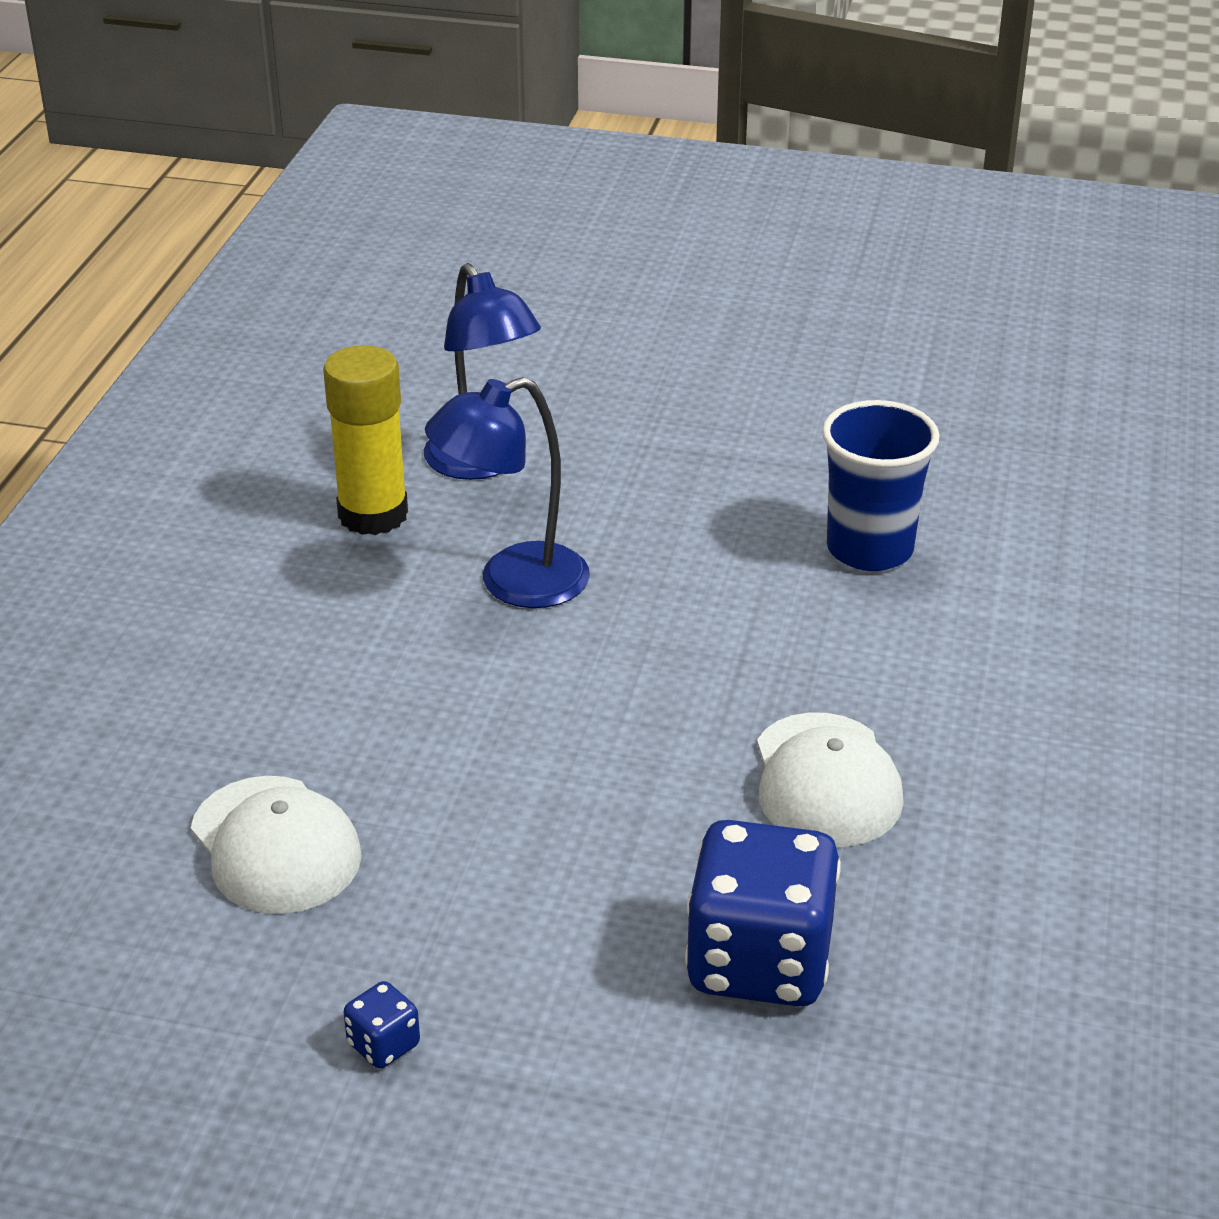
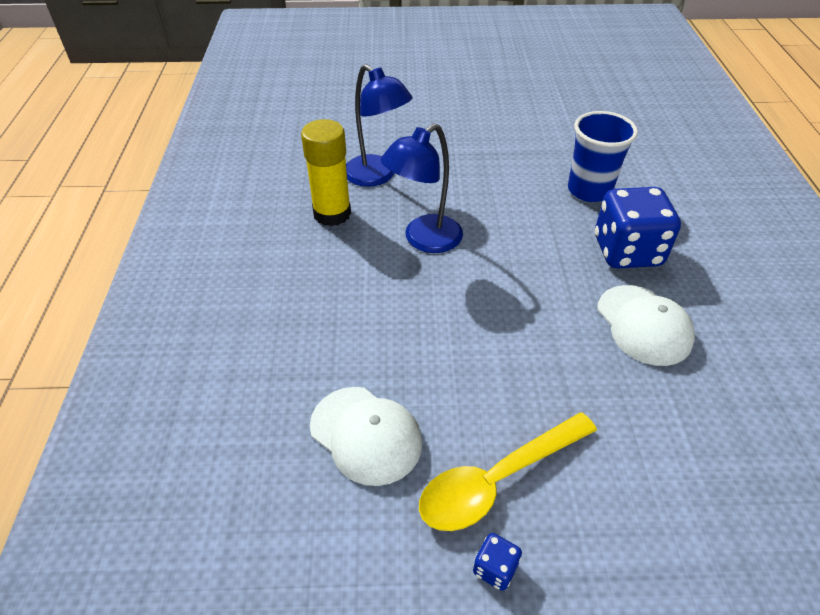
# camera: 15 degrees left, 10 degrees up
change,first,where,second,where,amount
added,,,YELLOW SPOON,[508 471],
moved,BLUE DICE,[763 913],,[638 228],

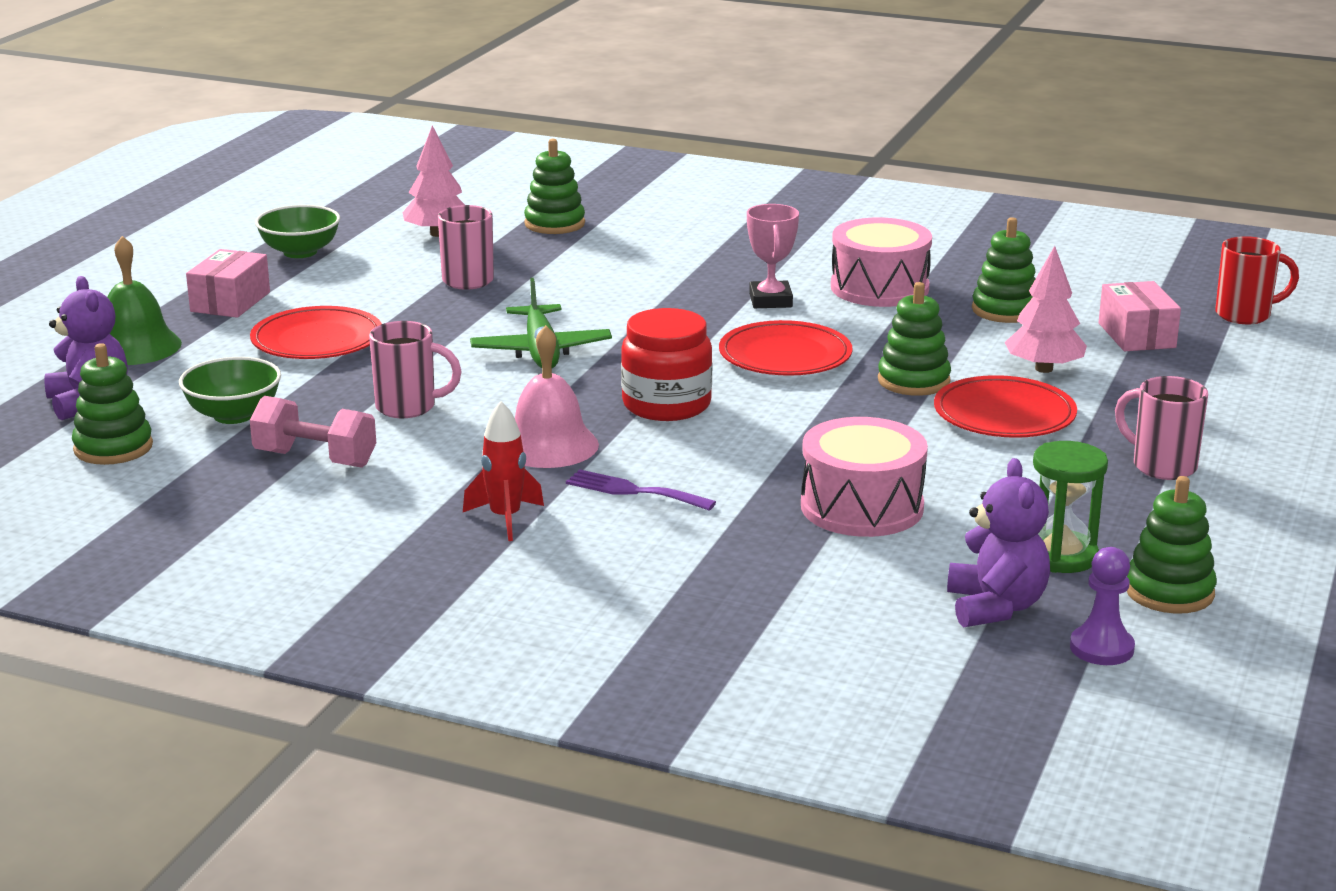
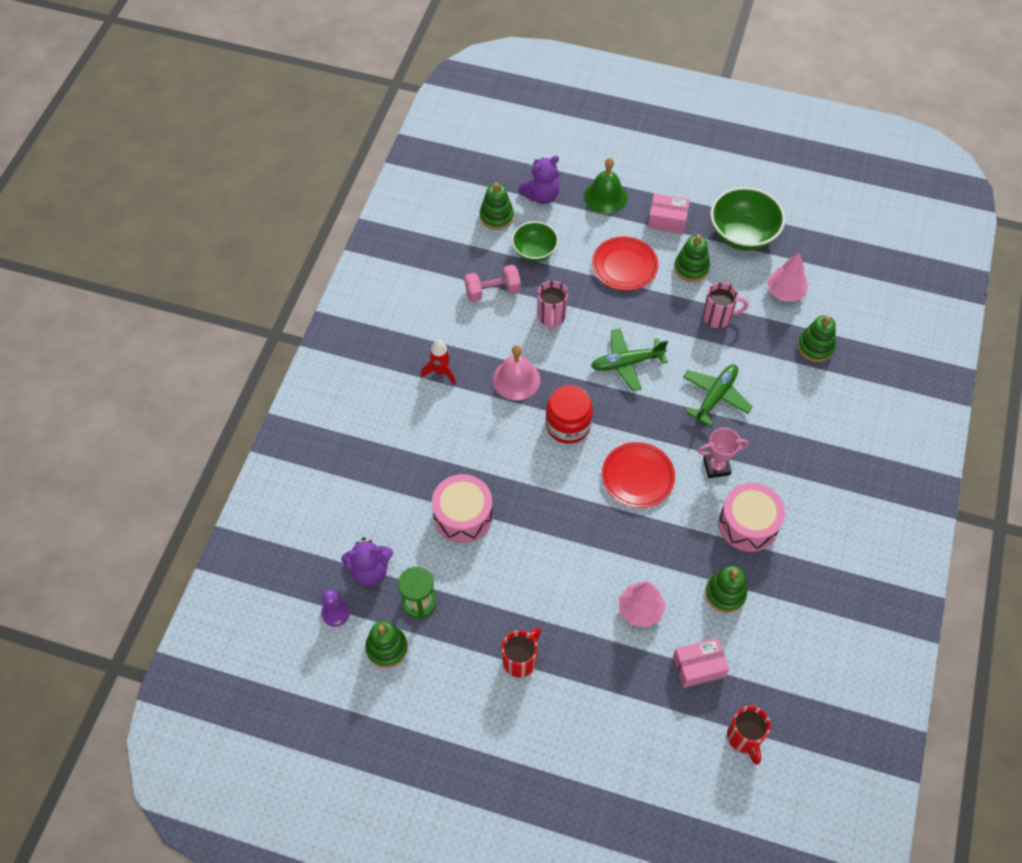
# camera: 85 degrees right, 35 degrees up
change,first,where,second,where,amount
removed,PURPLE FORK,[641 489],,,
removed,RED PLATE,[1005 406],,,
added,,,GREEN PLANE,[718 395],
moved,GREEN STACKING TOY,[914 339],,[692 258],
recoloured,PINK MUG,[1161 428],RED MUG,[521 652],
turned,PINK DUMBBELL,[313 432],,[493 283],60 degrees clockwise
resized,GREEN BOWL,[297 231],,[747 219],x1.59

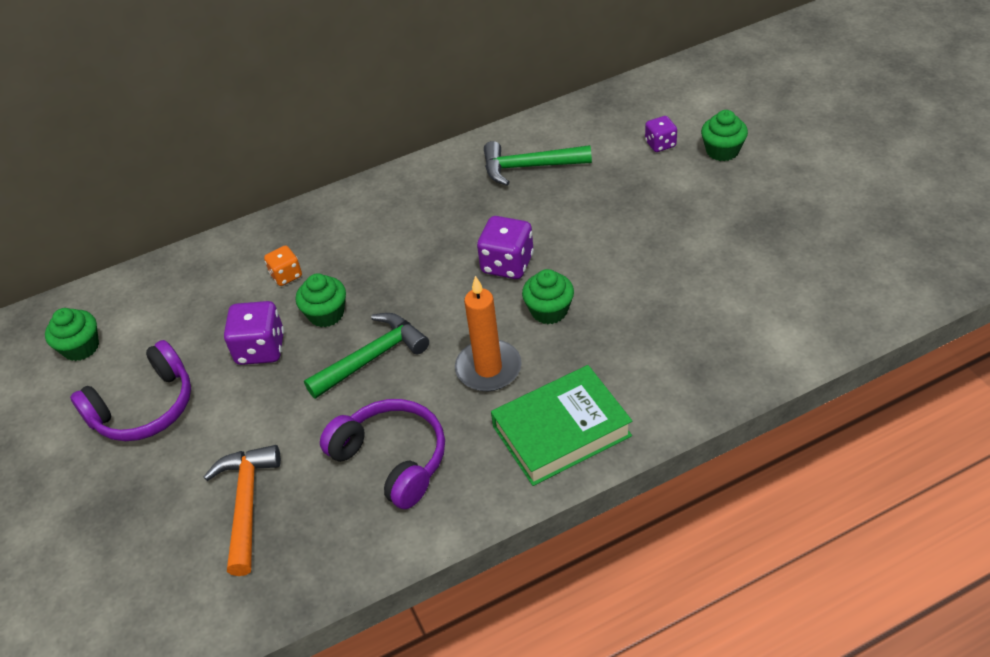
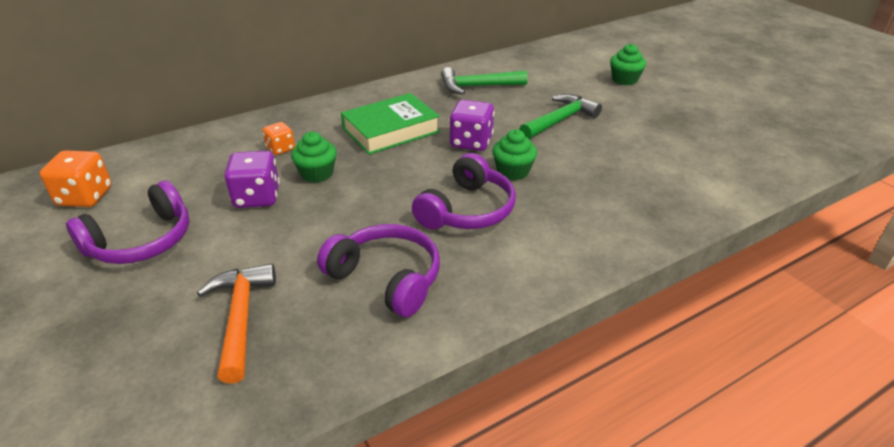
# camera: 10 degrees left, 10 degrees down
change,first,where,second,where,amount
removed,PURPLE DICE,[661 134],,,
moved,GREEN HAMMER,[366 356],,[560 116],
moved,GREEN BOOK,[561 425],,[390 124],
replaced,GREEN CUPCAKE,[72 334],ORANGE DICE,[76 178],
replaced,ORANGE CANDLE,[488 333],PURPLE HEADPHONES,[464 191],

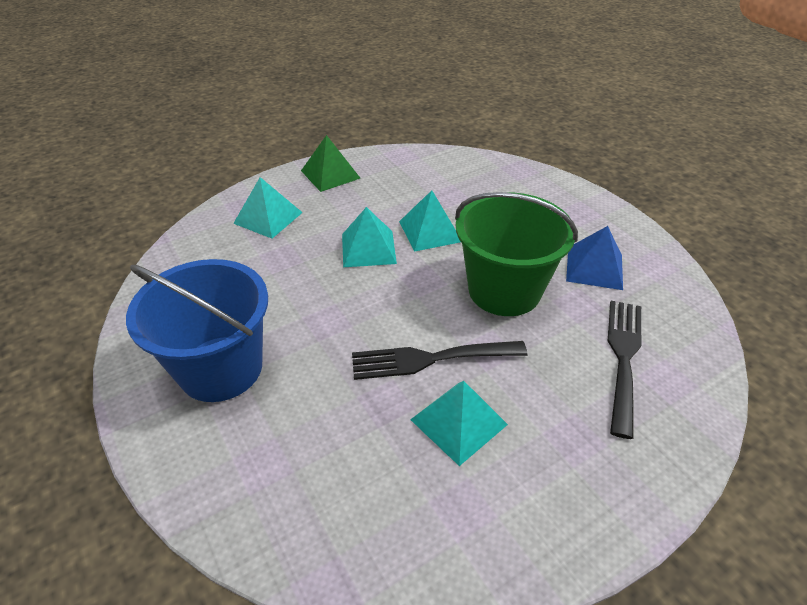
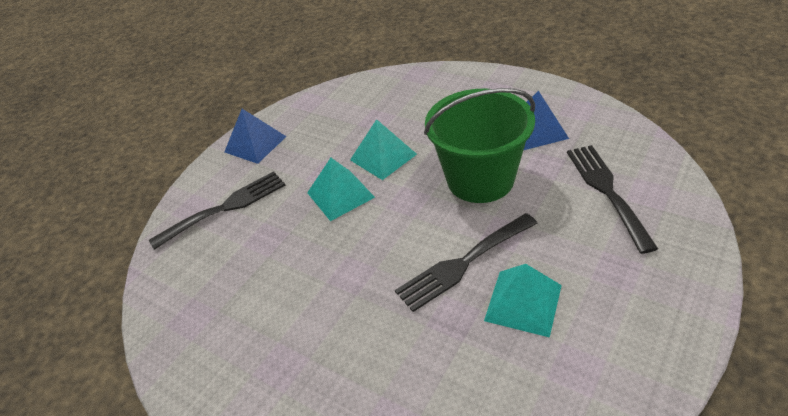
# camera: 20 degrees left, 0 degrees up
change,first,where,second,where,amount
removed,BLUE BUCKET,[197 330],,,
replaced,TURQUOISE PYRAMID,[268 208],BLACK FORK,[217 210],
recoloured,GREEN PYRAMID,[330 163],BLUE PYRAMID,[255 136],

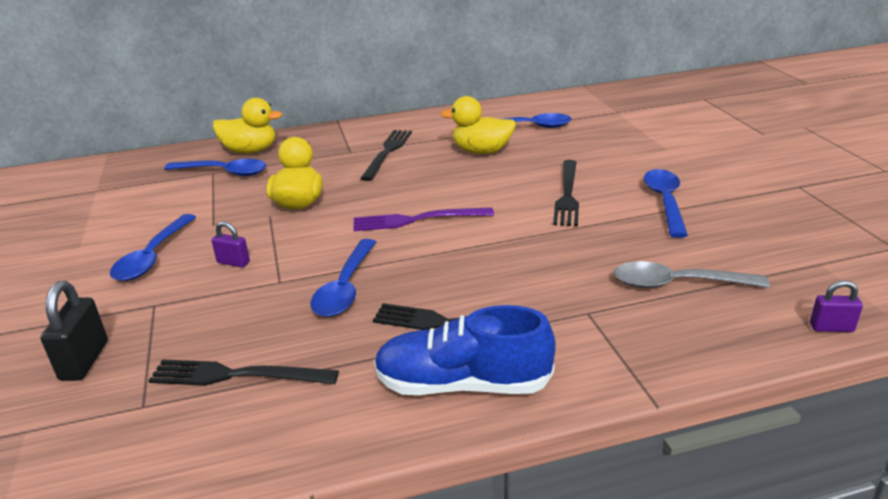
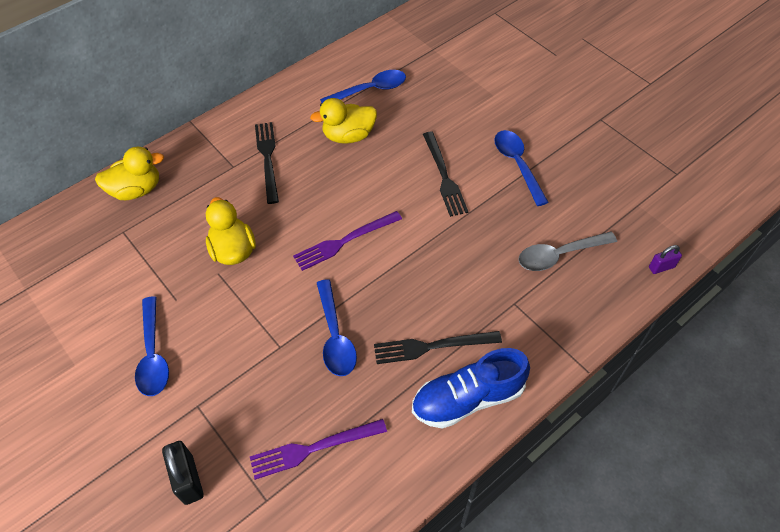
# camera: 25 degrees left, 25 degrees up
change,first,where,second,where,amount
removed,BLUE SPOON,[215 167],,,
removed,PURPLE PADLOCK,[230 244],,,
recoloured,BLACK FORK,[243 373],PURPLE FORK,[318 449],

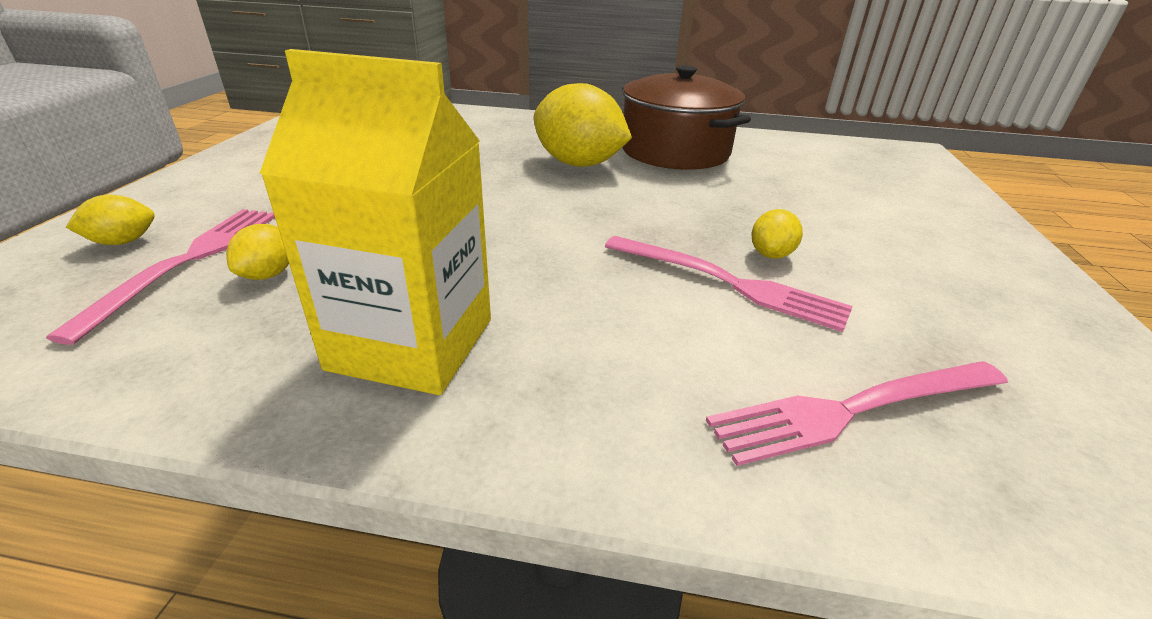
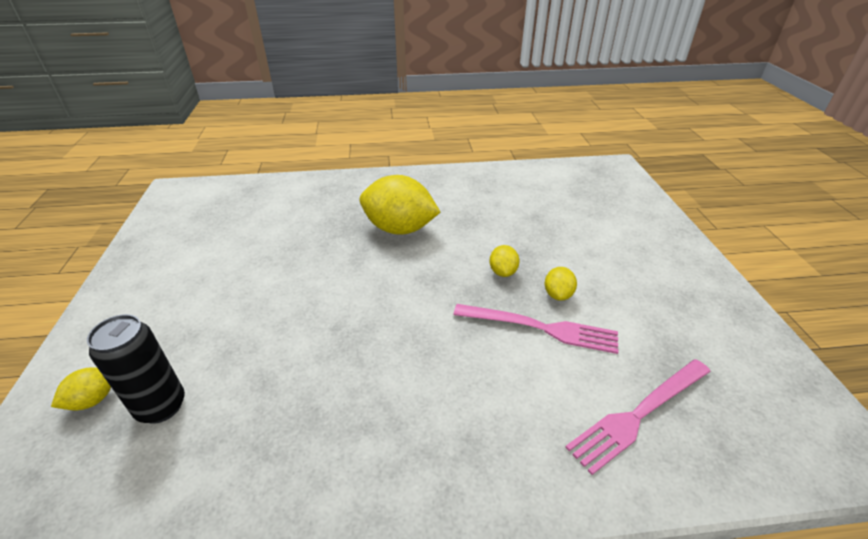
# camera: 15 degrees left, 5 degrees up
change,first,where,second,where,amount
removed,YELLOW CARTON,[375 222],,,
removed,BROWN POT,[686 117],,,
moved,YELLOW LEMON,[257 252],,[504 261],
replaced,PINK FORK,[160 277],BLACK CAN,[136 369],

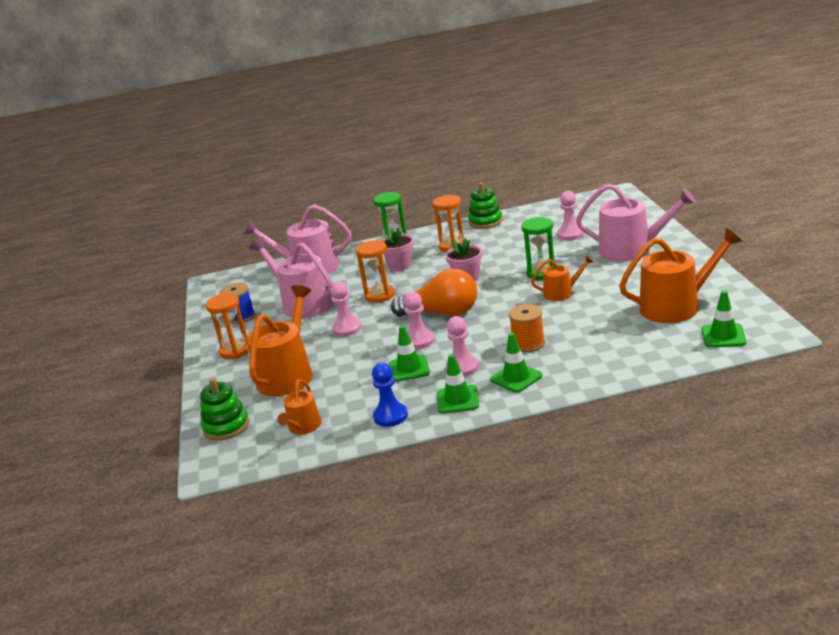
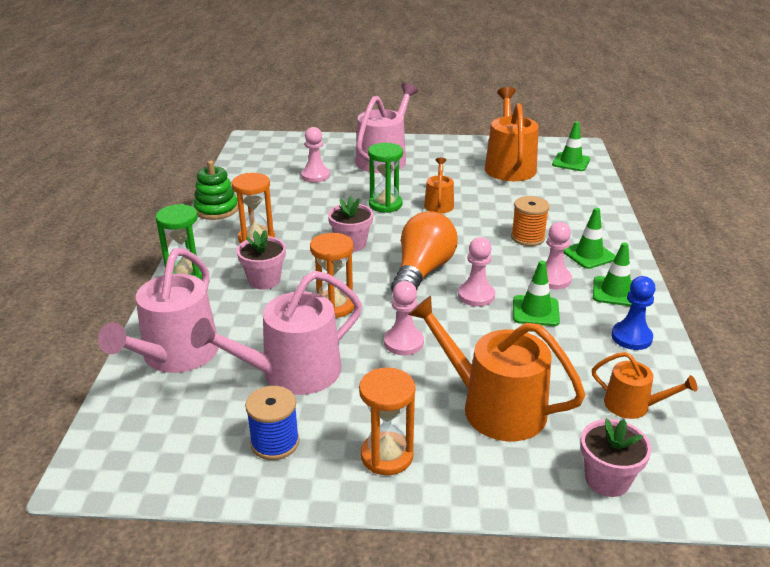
# camera: 80 degrees left, 5 degrees up
change,first,where,second,where,amount
replaced,GREEN STACKING TOY,[224 409],PINK FLOWER POT,[616 458],

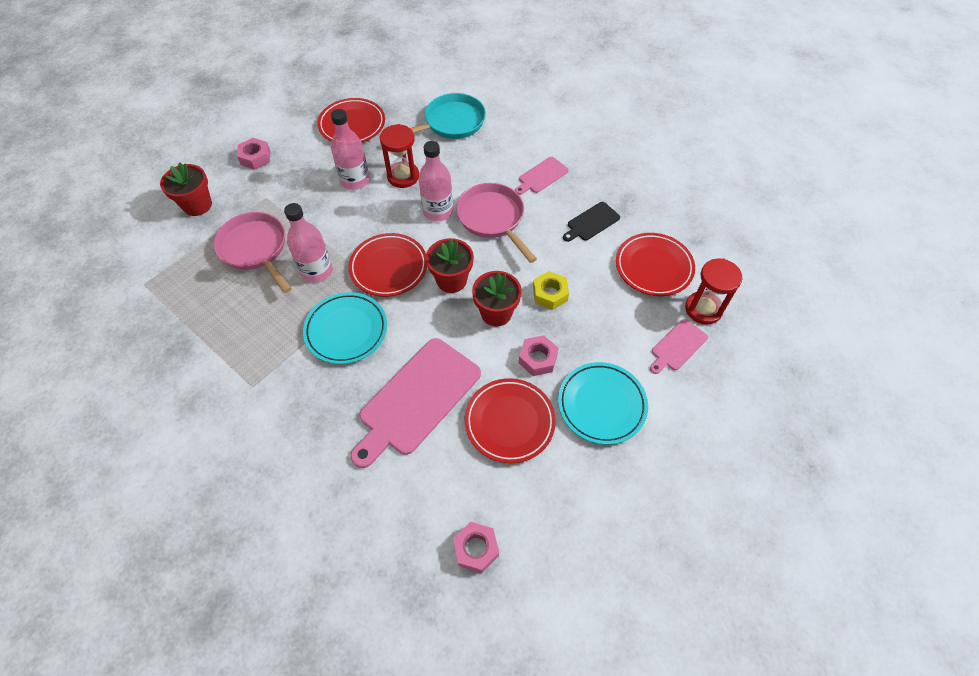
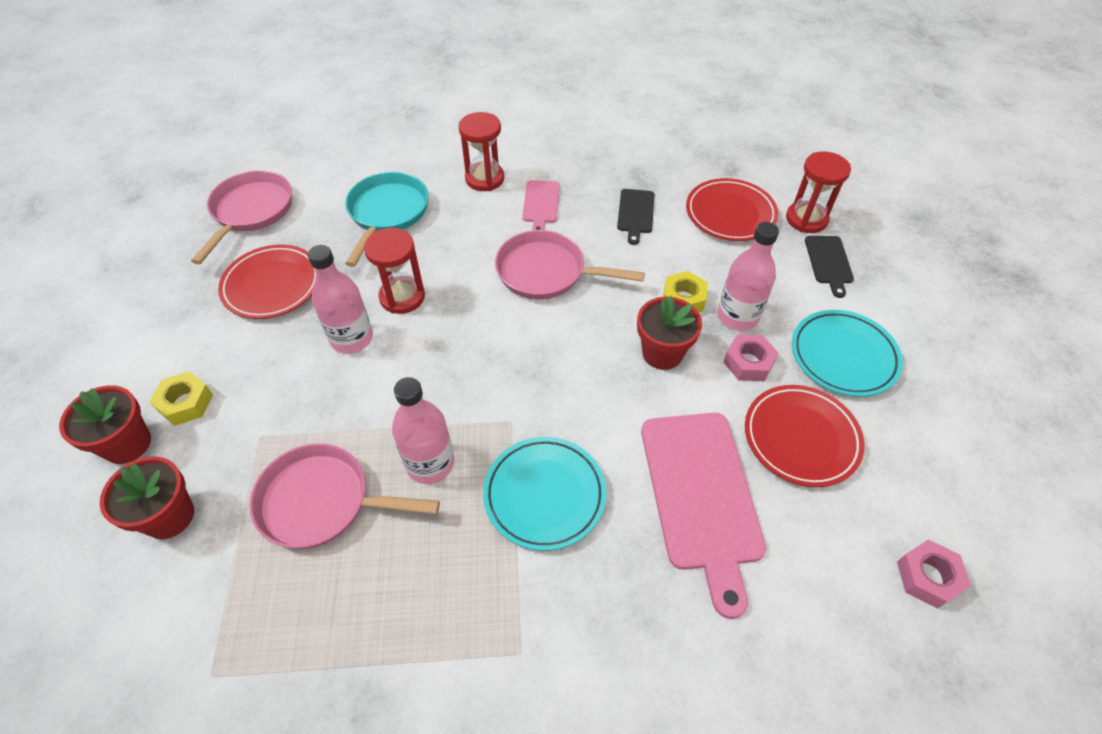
# camera: 45 degrees left, 5 degrees down
change,first,where,second,where,amount
removed,RED PLATE,[387 265],,,
added,,,PINK PAN,[241 217],
added,,,RED HOURGLASS,[481 151],
moved,PINK BOTTLE,[436 181],,[748 276],
moved,RED FLOWER POT,[450 265],,[105 424],
recoloured,PINK NUT,[253 154],YELLOW NUT,[181 398],
recoloured,PINK CUTTING BOARD,[679 346],BLACK CUTTING BOARD,[829 267],

